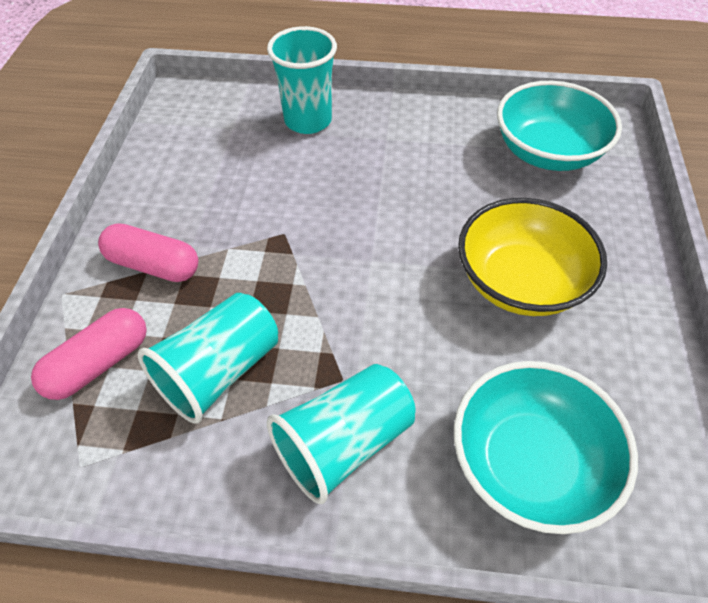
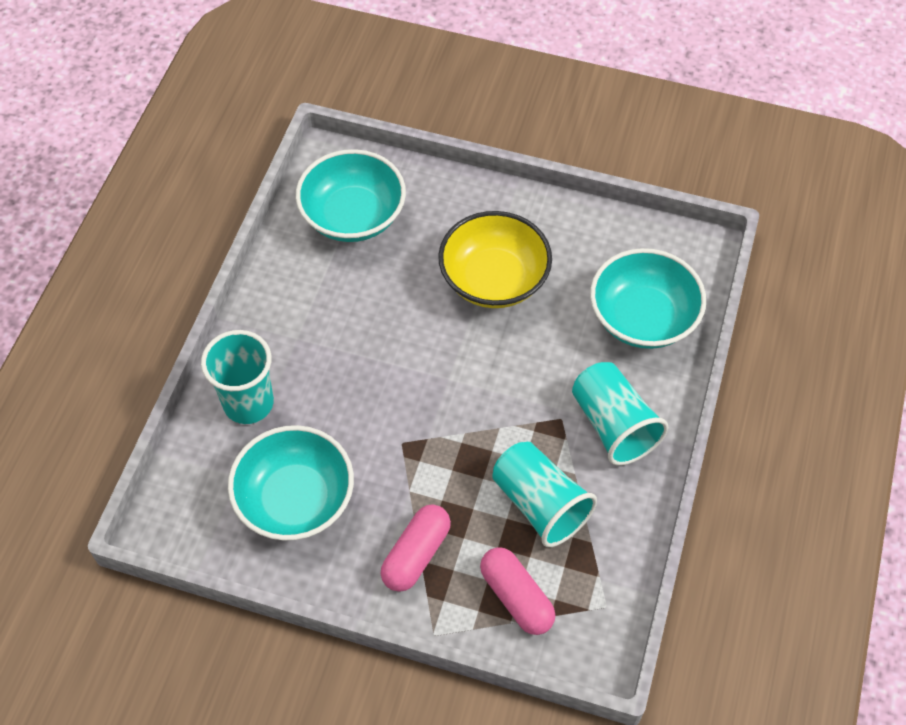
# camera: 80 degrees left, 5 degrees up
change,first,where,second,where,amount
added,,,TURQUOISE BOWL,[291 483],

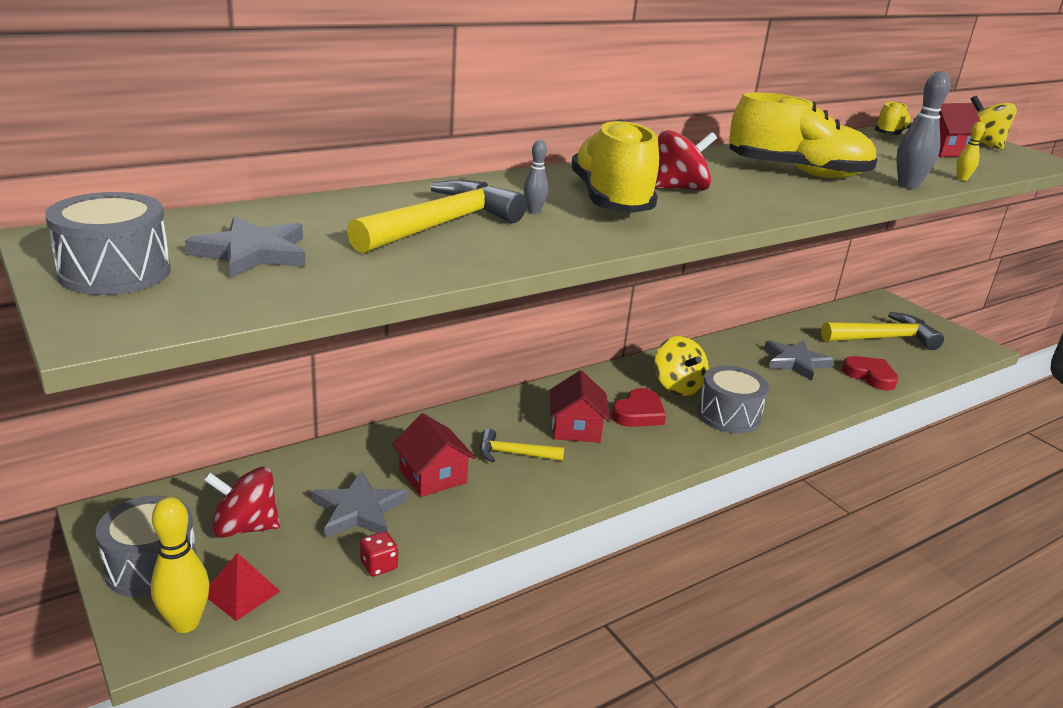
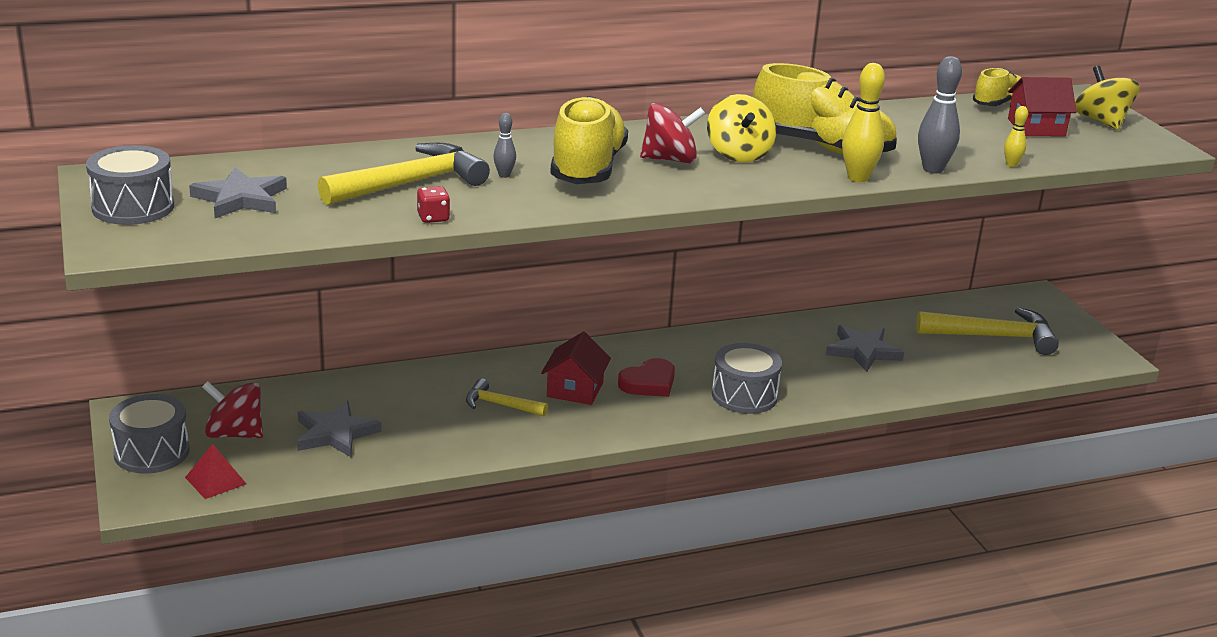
# camera: 15 degrees right, 0 degrees up
change,first,where,second,where,amount
removed,RED HOUSE,[434 455],,,
removed,RED HEART,[870 373],,,
moved,YELLOW BOWLING PIN,[180 565],,[863 122],
moved,RED DICE,[379 553],,[433 204],
moved,YELLOW SPINNING TOP,[681 366],,[741 128],

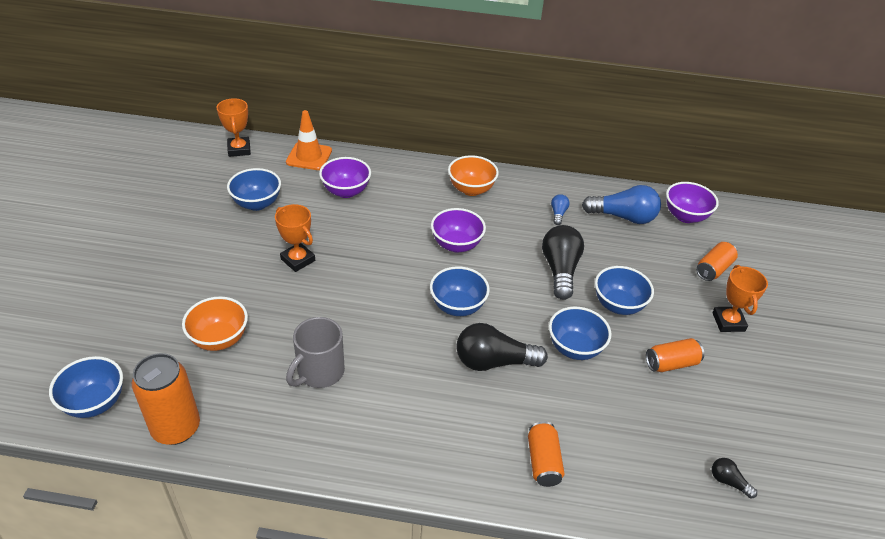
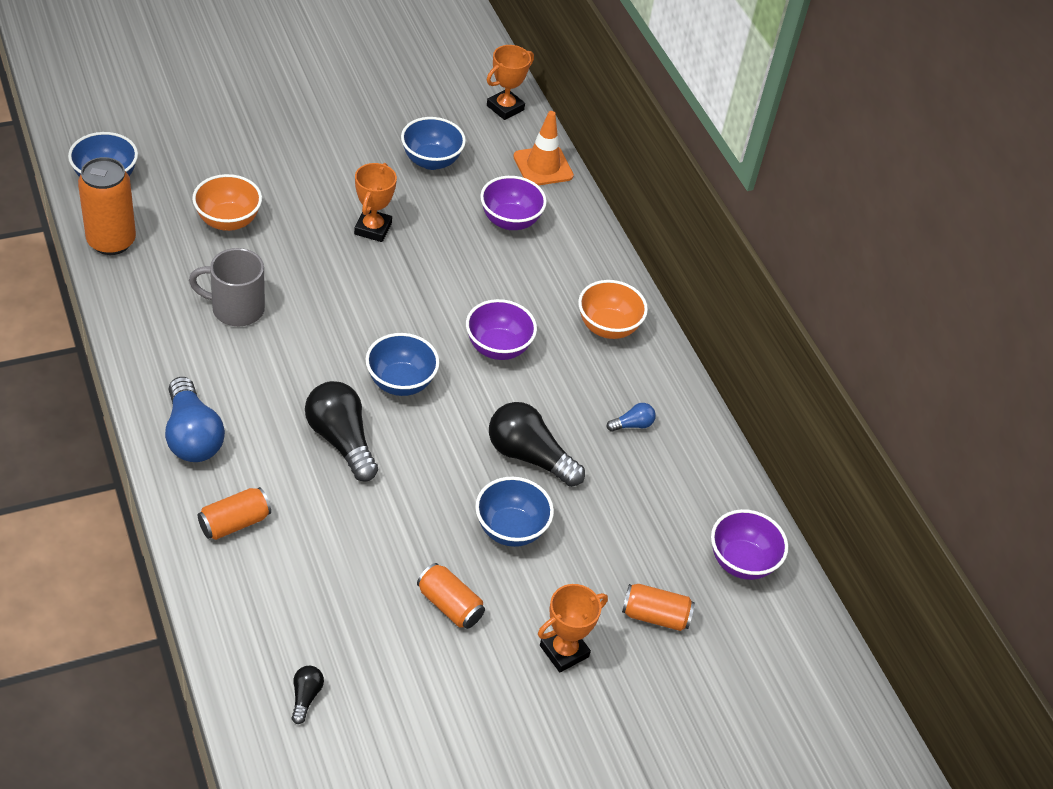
# camera: 55 degrees right, 5 degrees up
change,first,where,second,where,amount
removed,BLUE BOWL,[580 333],,,
moved,BLUE LIGHT BULB,[621 204],,[195 419],
turned,BLACK LIGHT BULB,[563 262],,[537 444],120 degrees counterclockwise

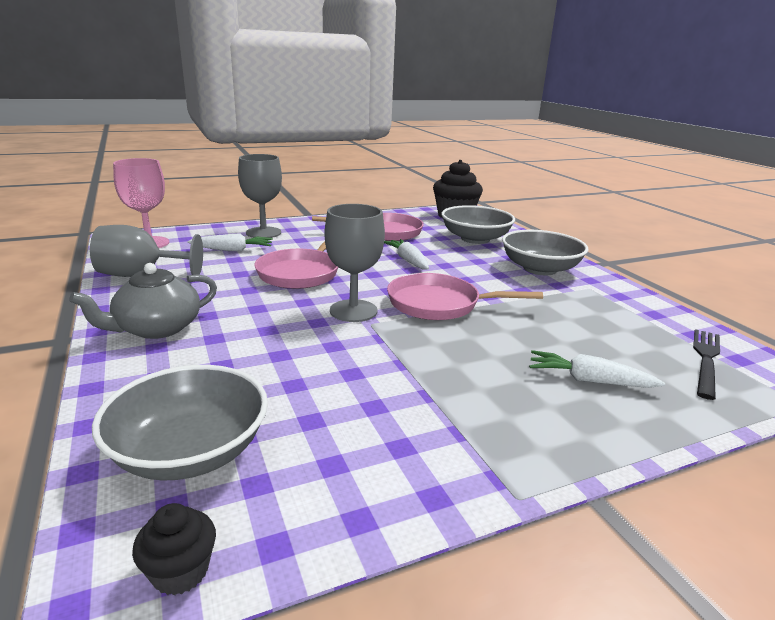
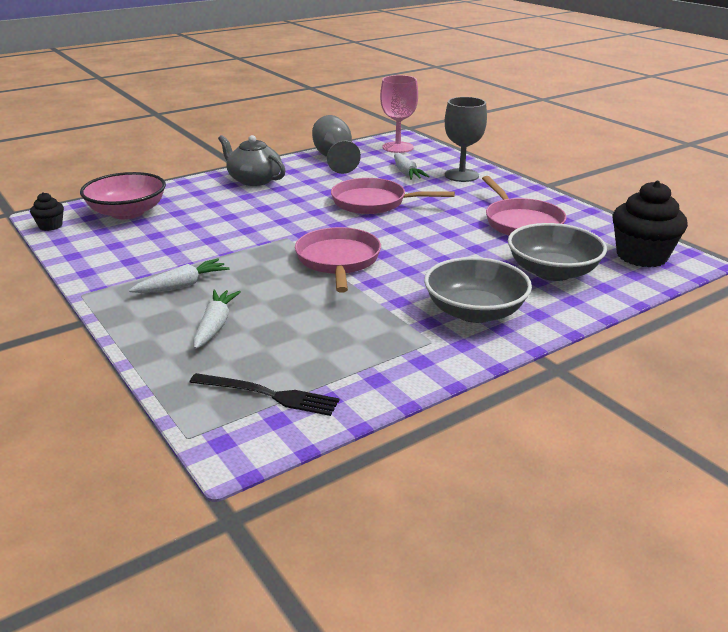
# camera: 80 degrees right, 5 degrees up
change,first,where,second,where,amount
removed,GREY GOBLET,[355 263],,,
moved,WHITE CARROT,[406 254],,[179 276],
recoloured,GREY BOWL,[180 423],PINK BOWL,[123 195],

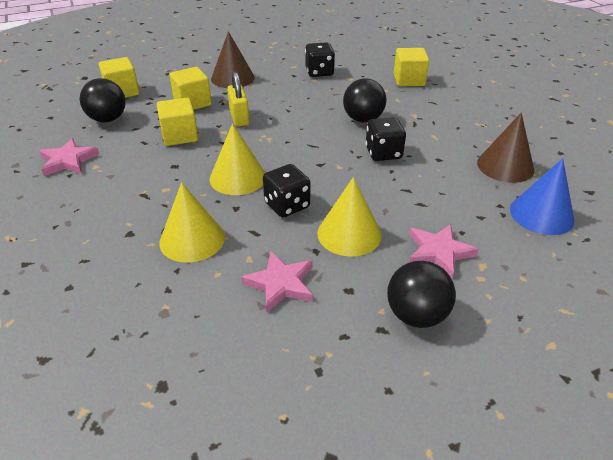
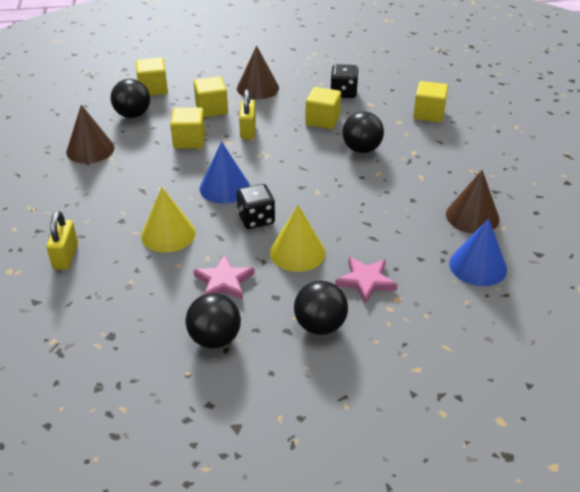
# camera: 15 degrees right, 0 degrees up
change,first,where,second,where,amount
removed,BLACK DICE,[385 139],,,
added,,,YELLOW PADLOCK,[62 240],
added,,,BLACK BALL,[213 320],
added,,,YELLOW CUBE,[323 108],
replaced,PINK STAR,[69 157],BROWN CONE,[90 134],
recoloured,YELLOW CONE,[237 159],BLUE CONE,[225 173],

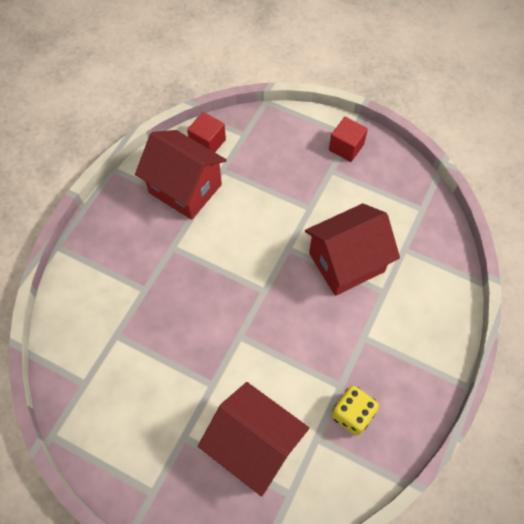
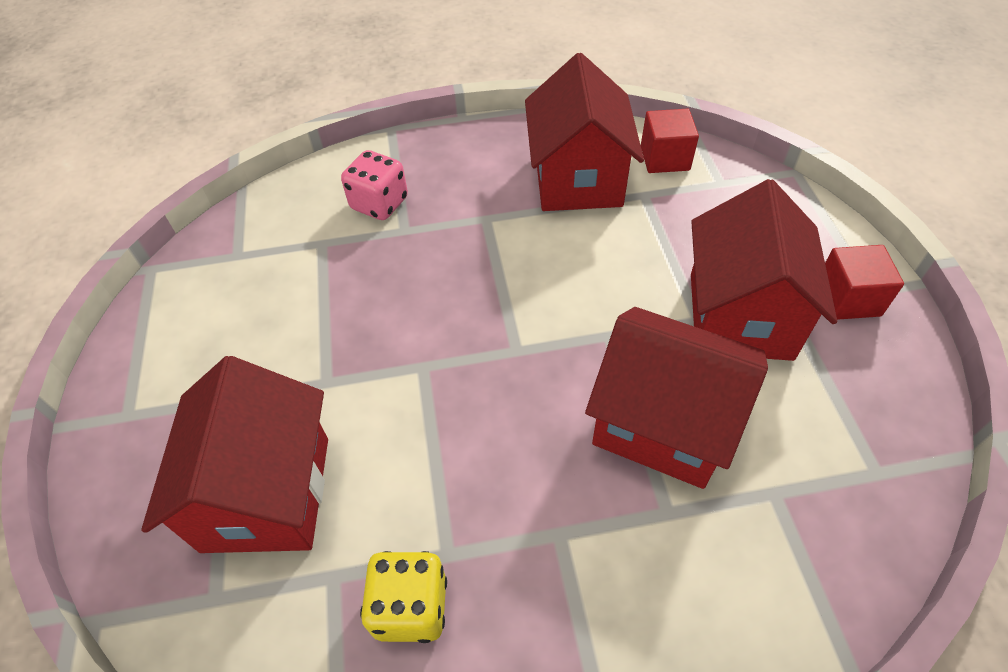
# camera: 55 degrees right, 10 degrees down
change,first,where,second,where,amount
added,,,PINK DICE,[374 185],
added,,,RED HOUSE,[764 270],

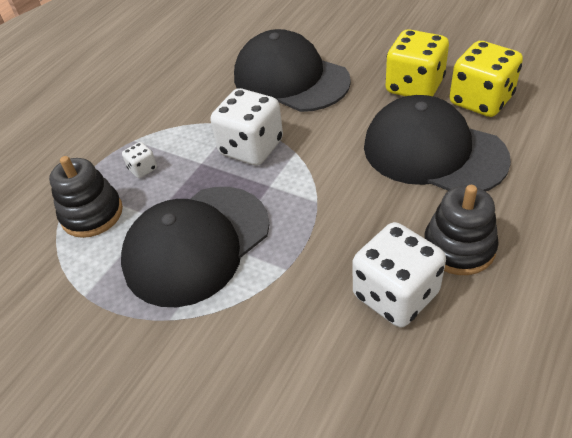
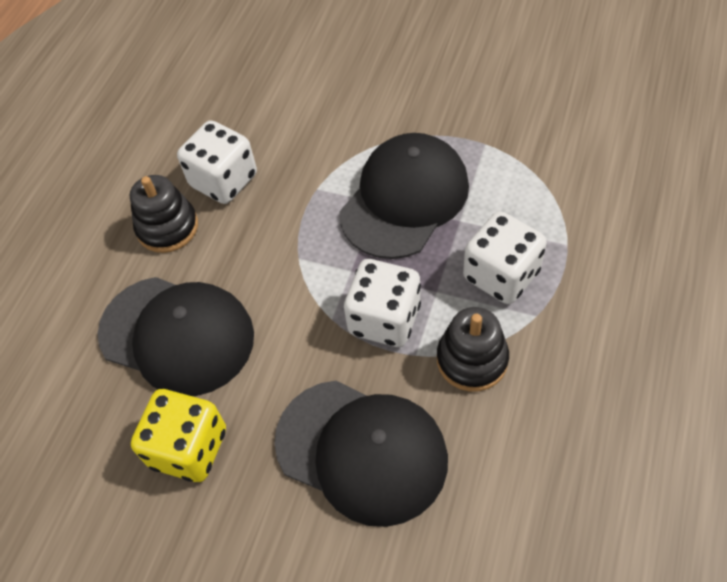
# camera: 170 degrees right, 10 degrees up
change,first,where,second,where,amount
removed,YELLOW DICE,[486 79],,,
moved,BLACK STACKING TOY,[86 197],,[473 349],
resized,WHITE DICE,[139 160],,[505 257],x2.19

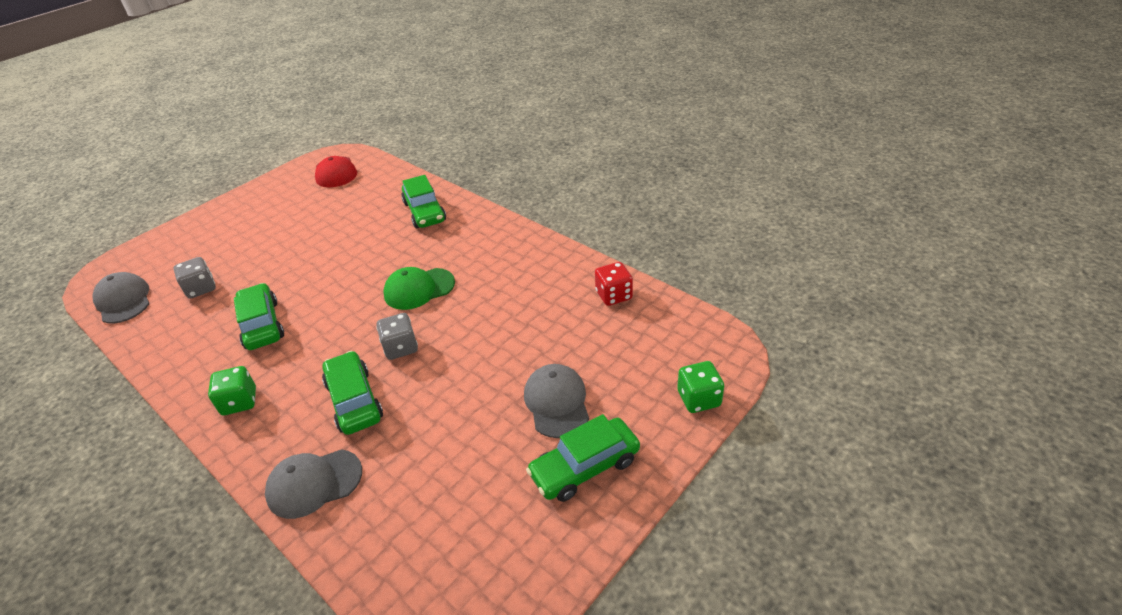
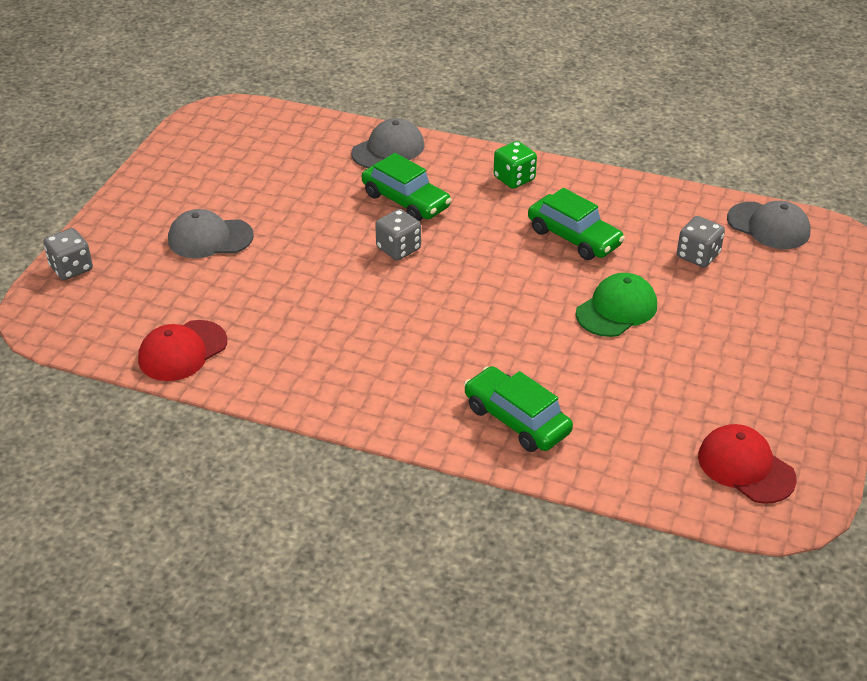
# camera: 155 degrees right, 0 degrees up
change,first,where,second,where,amount
removed,GREEN CAR,[583 458],,,
moved,GREEN CAP,[419 288],,[616 305],
replaced,RED DICE,[614 284],RED CAP,[182 350],
recoloured,GREEN DICE,[700 387],GREY DICE,[68 254],
turned,GREY CAP,[556 401],,[211 233],120 degrees clockwise

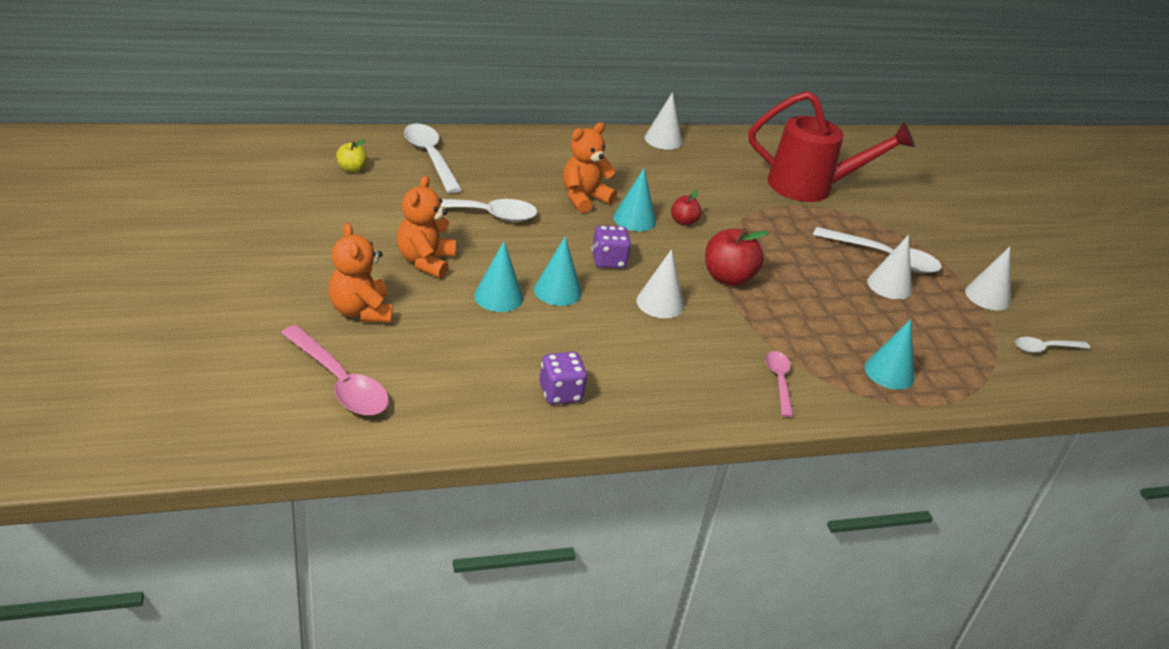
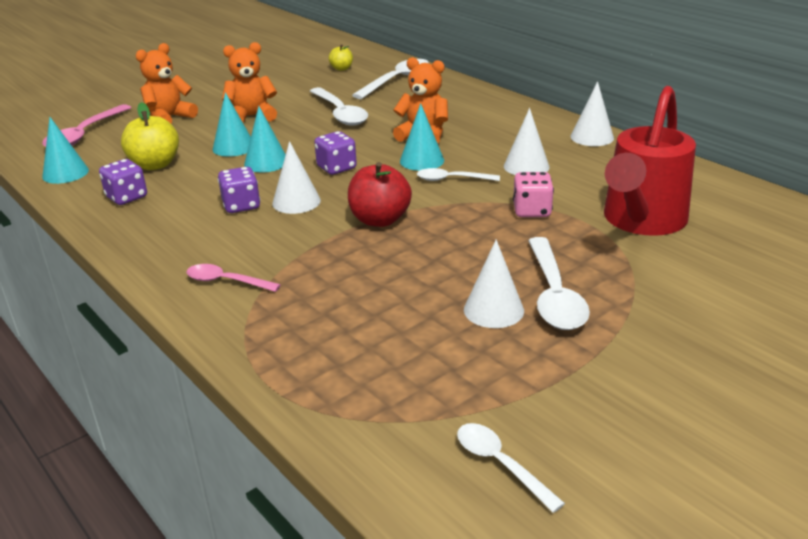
# camera: 70 degrees right, 5 degrees down
change,first,where,second,where,amount
added,,,YELLOW APPLE,[150 136],
added,,,PURPLE DICE,[239 190],
added,,,PINK DICE,[533 194],
moved,TURQUOISE CONE,[890 354],,[65 150],
moved,WHITE CONE,[987 278],,[527 141],
replaced,RED APPLE,[686 208],WHITE SPOON,[458 174],
turned,RED WATERING CAN,[832 146],,[650 161],45 degrees clockwise
turned,PINK SPOON,[779 384],,[233 278],135 degrees counterclockwise

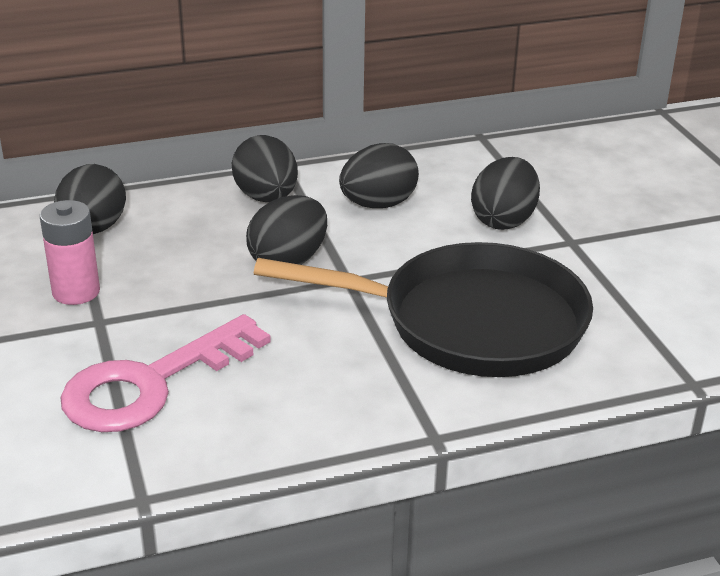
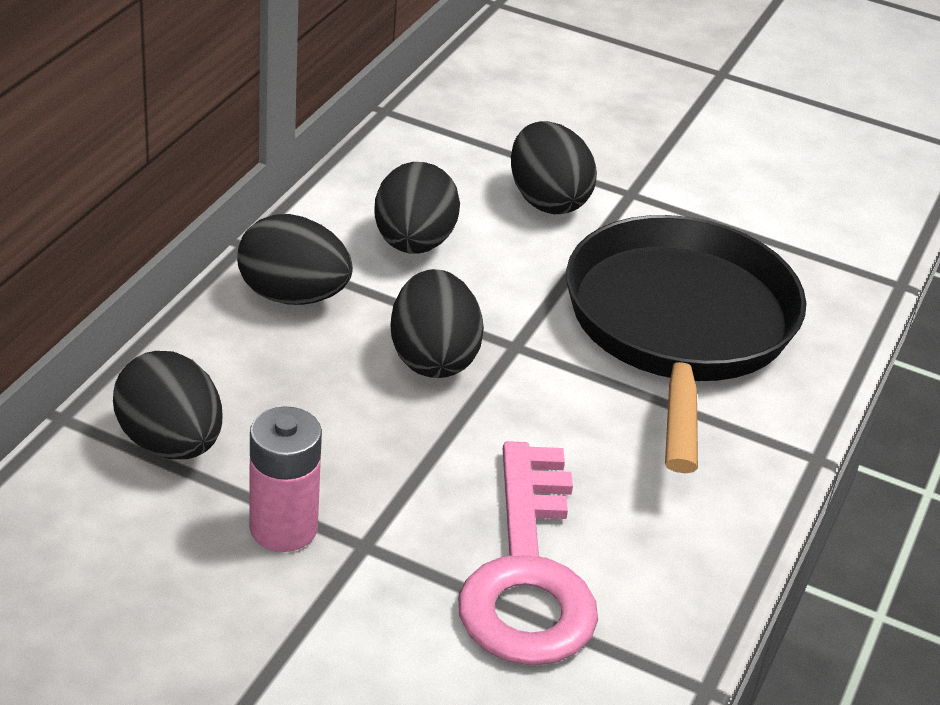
# camera: 50 degrees left, 5 degrees up
change,first,where,second,where,amount
turned,BLACK PAN,[423 309],,[686 344],45 degrees counterclockwise

